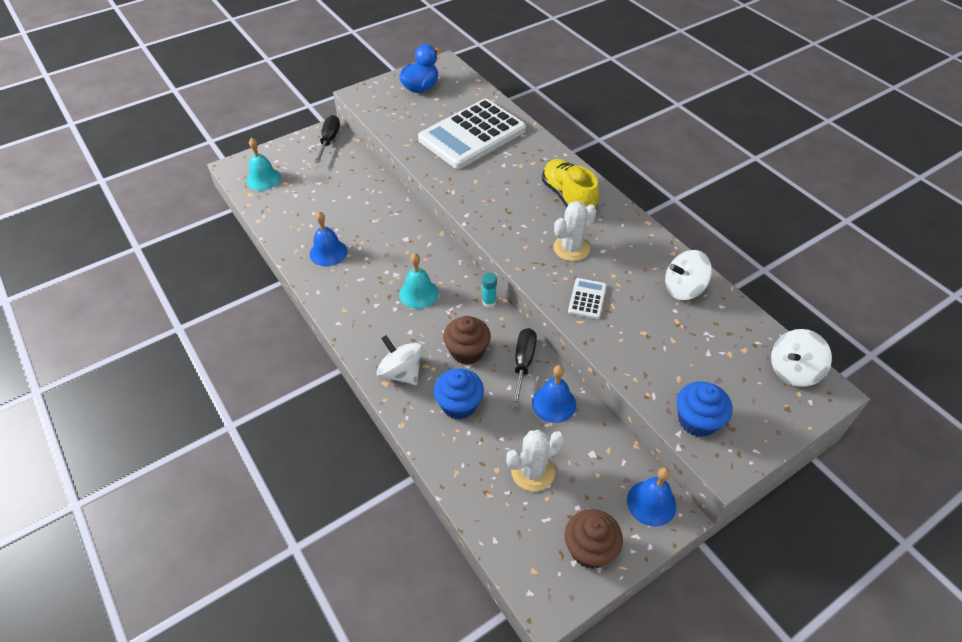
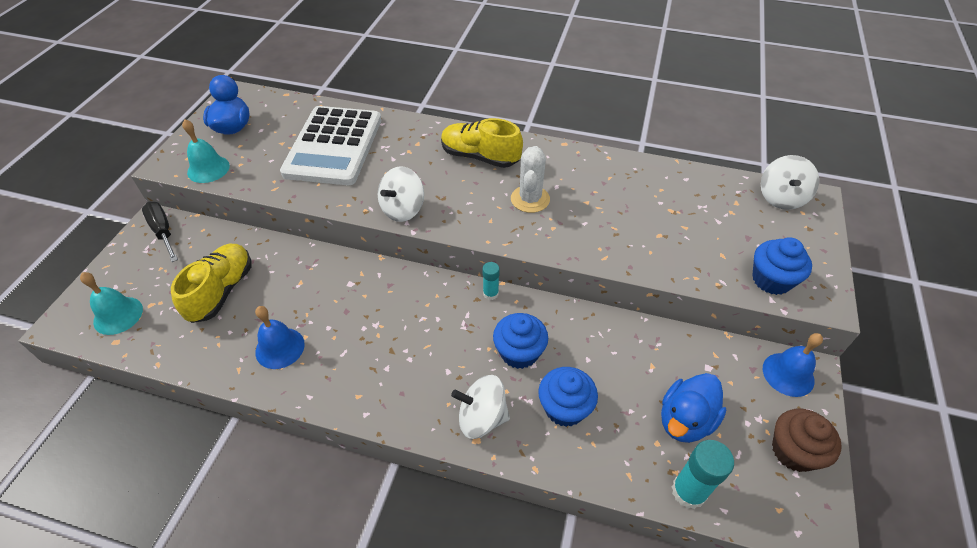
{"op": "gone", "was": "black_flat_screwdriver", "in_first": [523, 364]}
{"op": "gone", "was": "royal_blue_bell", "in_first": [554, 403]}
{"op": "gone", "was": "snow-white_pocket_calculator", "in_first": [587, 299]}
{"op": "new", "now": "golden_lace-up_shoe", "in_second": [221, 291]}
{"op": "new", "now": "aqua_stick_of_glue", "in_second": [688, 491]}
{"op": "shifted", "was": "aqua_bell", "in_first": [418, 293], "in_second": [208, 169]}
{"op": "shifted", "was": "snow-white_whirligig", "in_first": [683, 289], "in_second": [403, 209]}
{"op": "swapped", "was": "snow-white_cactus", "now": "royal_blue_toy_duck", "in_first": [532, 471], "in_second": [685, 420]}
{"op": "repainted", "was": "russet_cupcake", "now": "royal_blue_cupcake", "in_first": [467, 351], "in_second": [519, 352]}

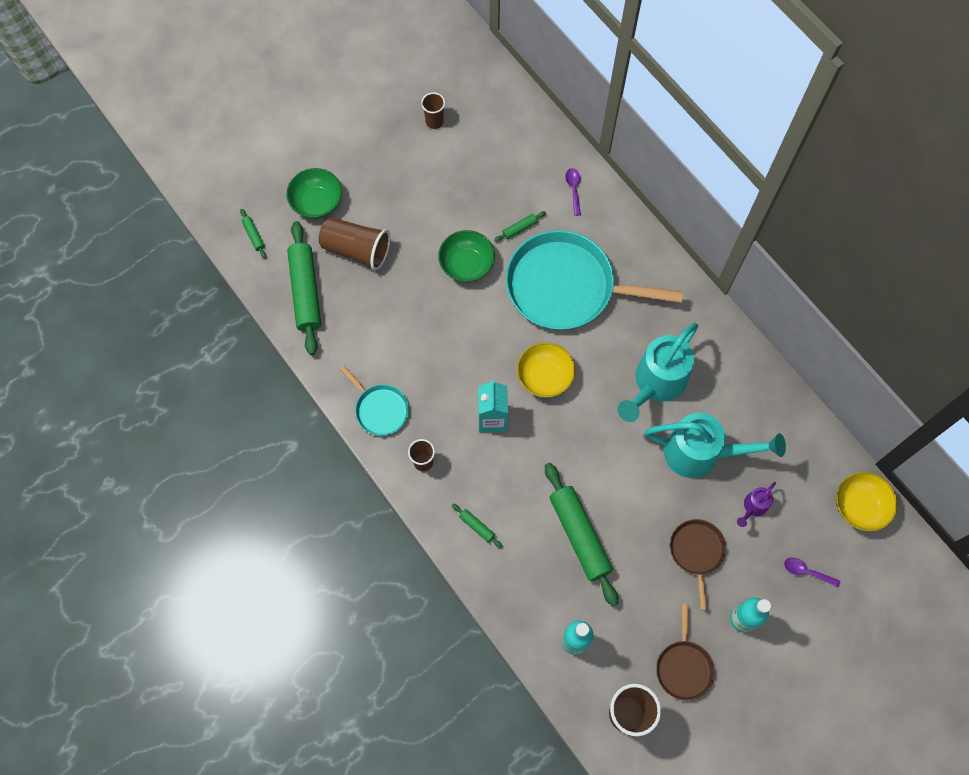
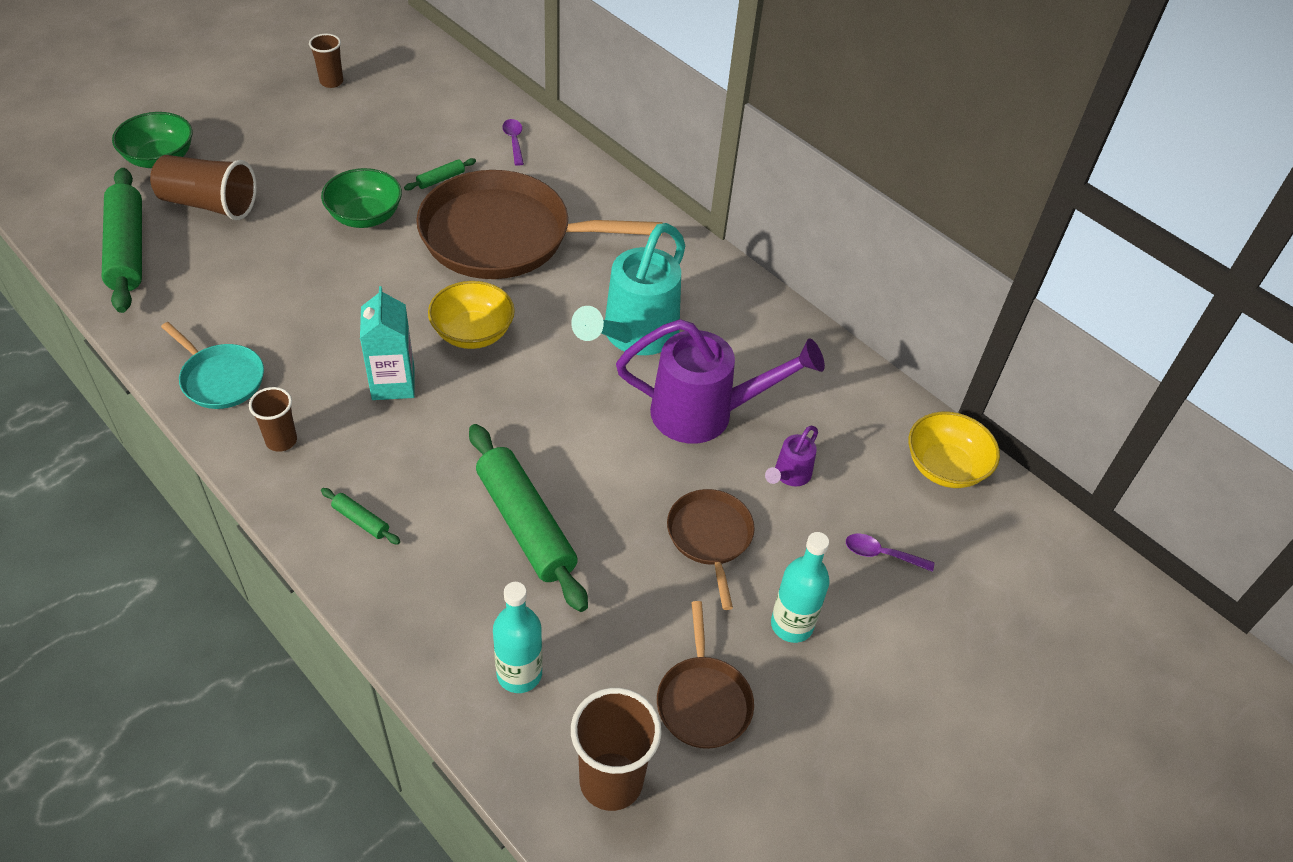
{"op": "gone", "was": "emerald_dough_roller", "in_first": [254, 236]}
{"op": "repainted", "was": "aqua_skillet", "now": "russet_skillet", "in_first": [566, 287], "in_second": [504, 236]}
{"op": "repainted", "was": "aqua_sprinkling_can", "now": "violet_sprinkling_can", "in_first": [700, 453], "in_second": [705, 413]}

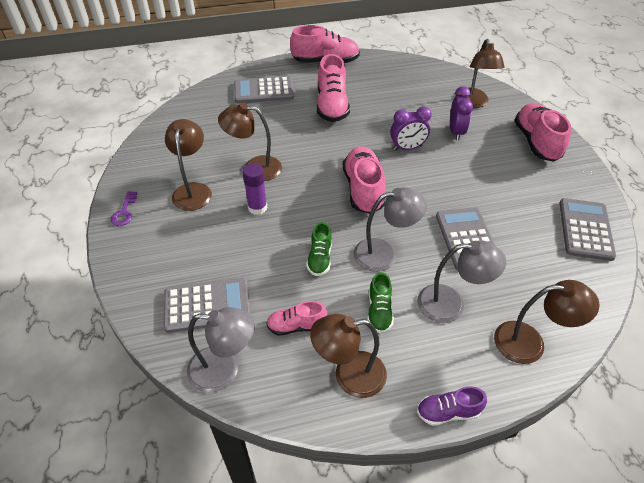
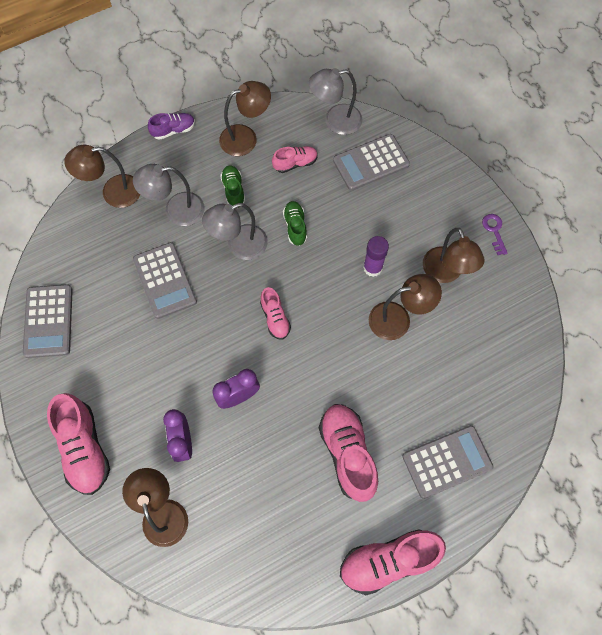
{"op": "scaled", "was": "pink_lace-up_shoe", "in_first": [363, 189], "in_second": [275, 318], "ratio": 0.56}

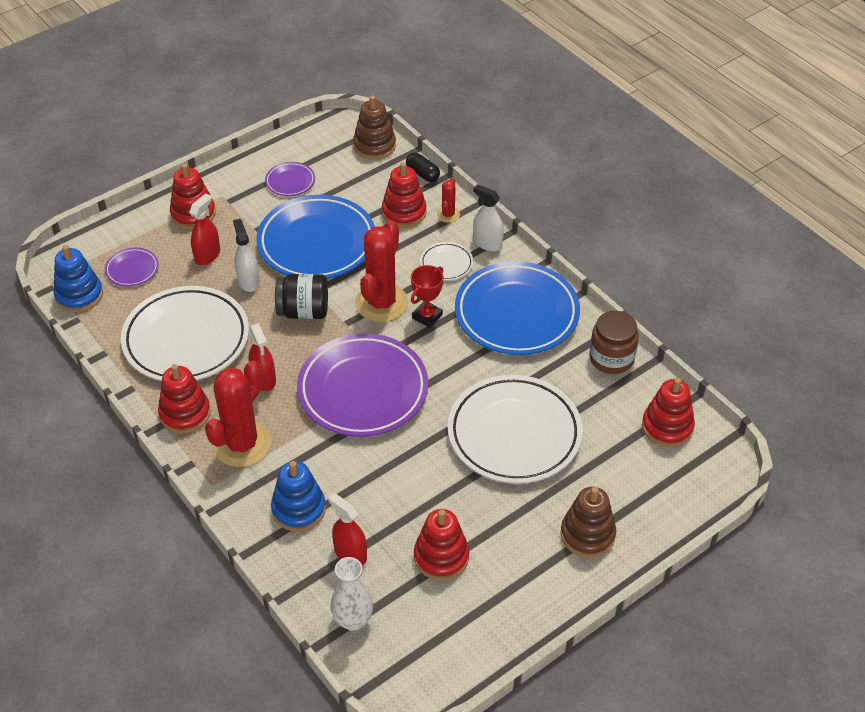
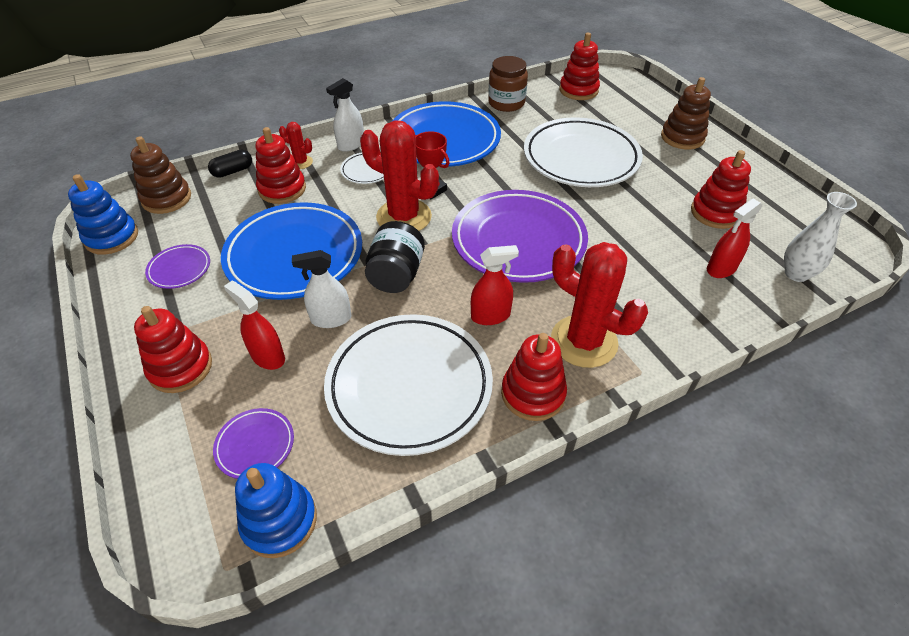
{"op": "shifted", "was": "royal_blue_ring_stacker", "in_first": [298, 509], "in_second": [111, 237]}

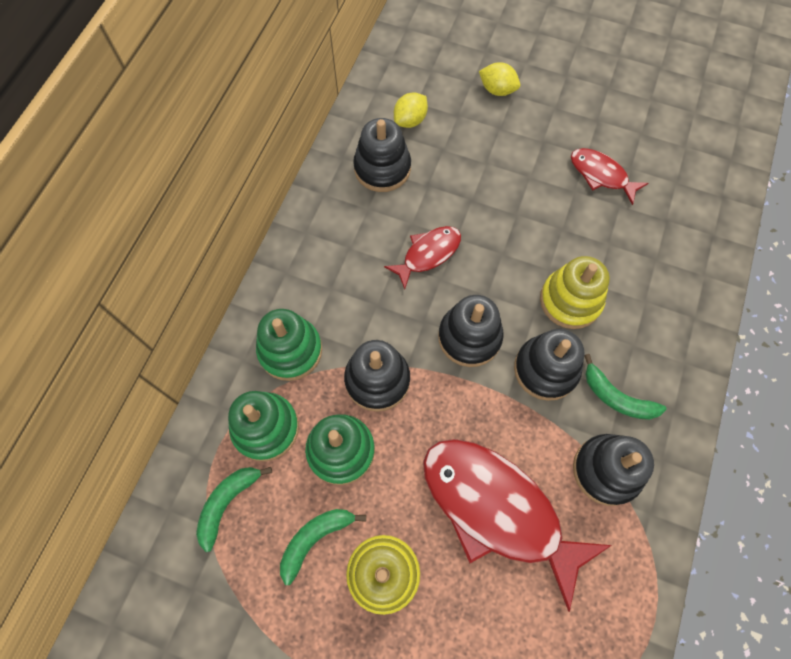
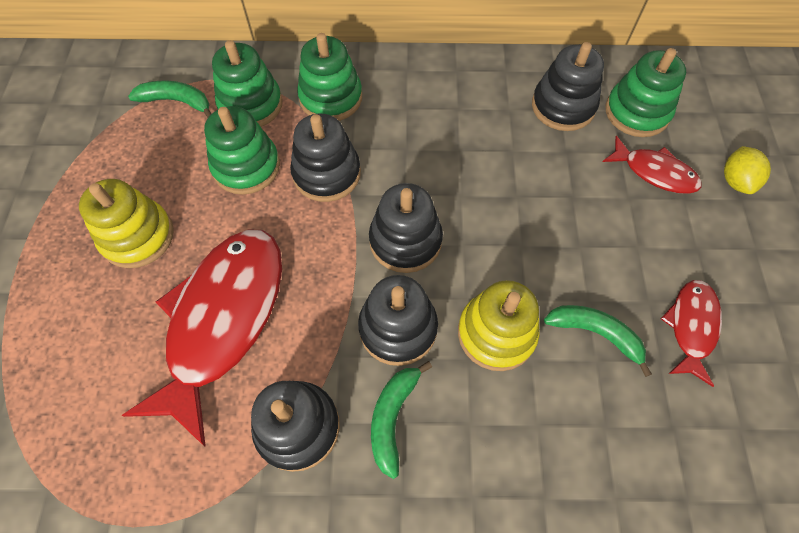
{"op": "shifted", "was": "emerald_banana_fruit", "in_first": [315, 539], "in_second": [595, 333]}
{"op": "shifted", "was": "scarlet_fish", "in_first": [428, 254], "in_second": [654, 172]}
{"op": "swapped", "was": "golden_toy_lemon", "now": "emerald_ring_stacker", "in_first": [410, 120], "in_second": [637, 112]}

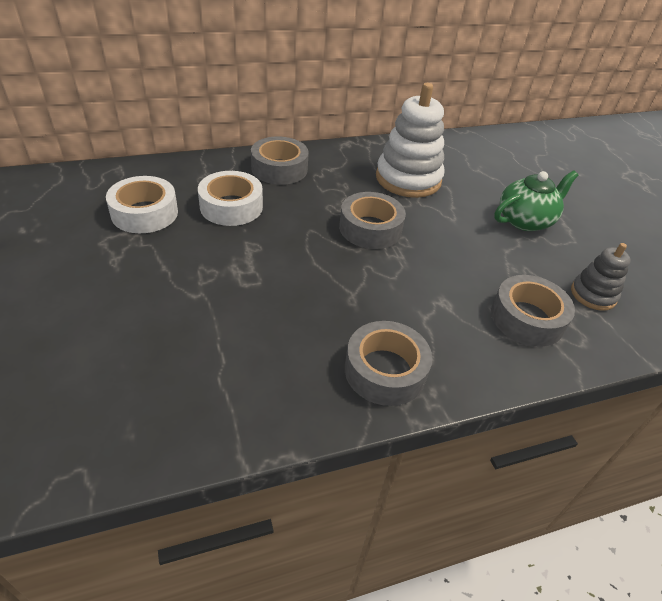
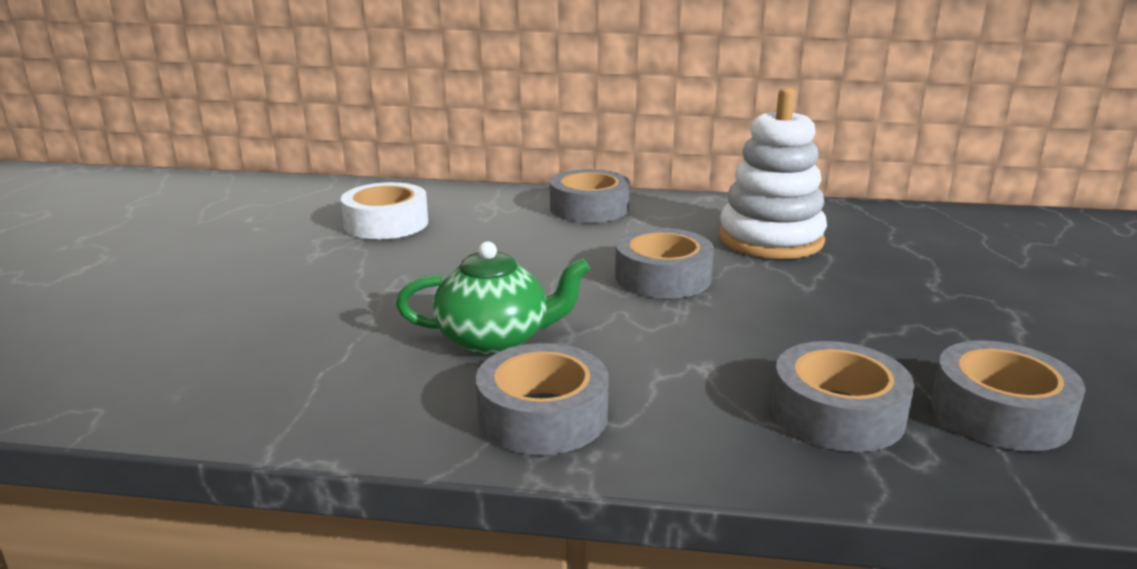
{"op": "gone", "was": "snow-white_sticky_tape", "in_first": [231, 206]}
{"op": "shifted", "was": "emerald_teapot", "in_first": [525, 220], "in_second": [494, 339]}
{"op": "swapped", "was": "gray_ring_stacker", "now": "gray_sticky_tape", "in_first": [593, 294], "in_second": [1000, 412]}

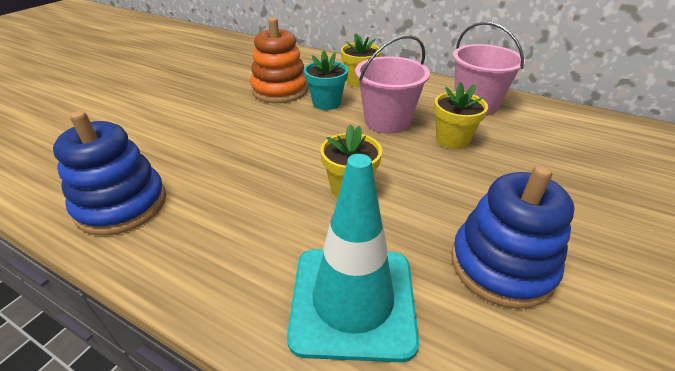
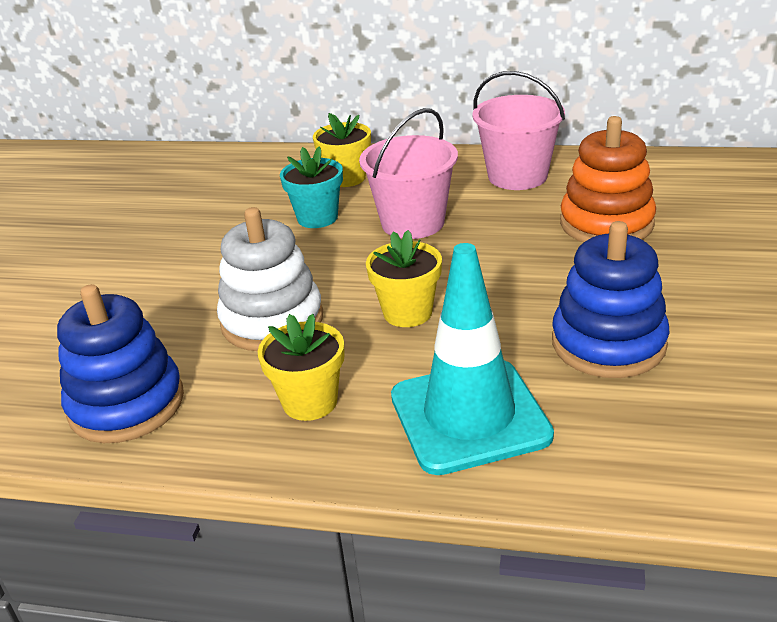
{"op": "new", "now": "snow-white_ring_stacker", "in_second": [272, 321]}
{"op": "shifted", "was": "orange_ring_stacker", "in_first": [280, 90], "in_second": [606, 223]}
{"op": "shifted", "was": "golden_flower_pot", "in_first": [452, 140], "in_second": [310, 402]}

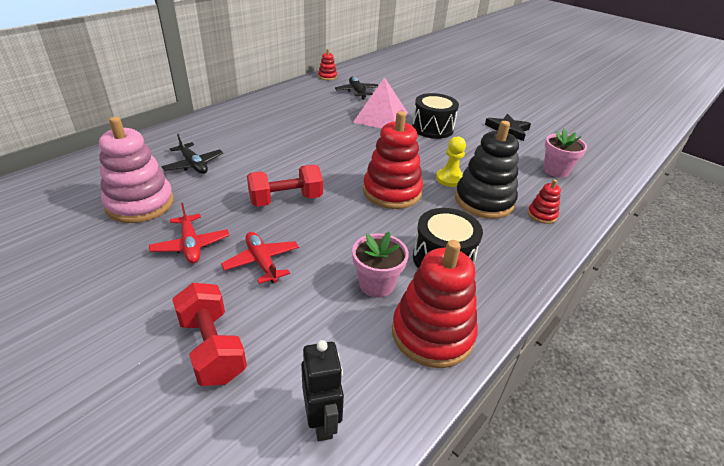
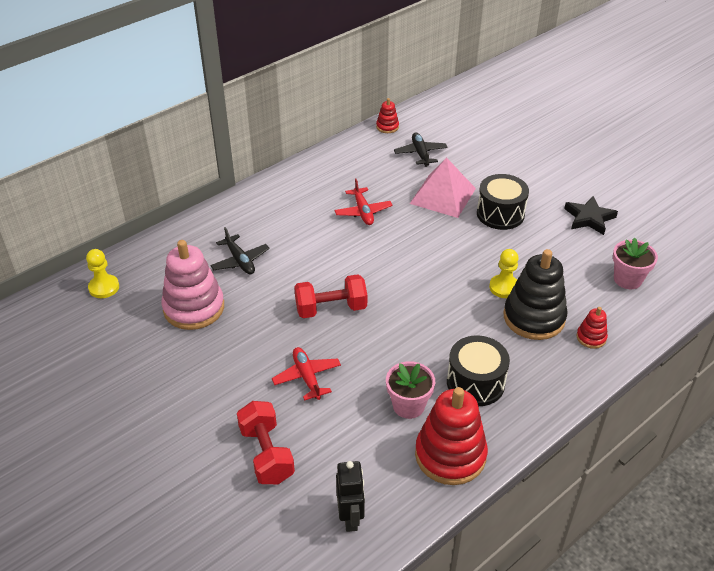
{"op": "gone", "was": "scarlet_ring_stacker", "in_first": [392, 192]}
{"op": "new", "now": "golden_pawn", "in_second": [104, 287]}
{"op": "shifted", "was": "scarlet_plane", "in_first": [191, 245], "in_second": [363, 211]}

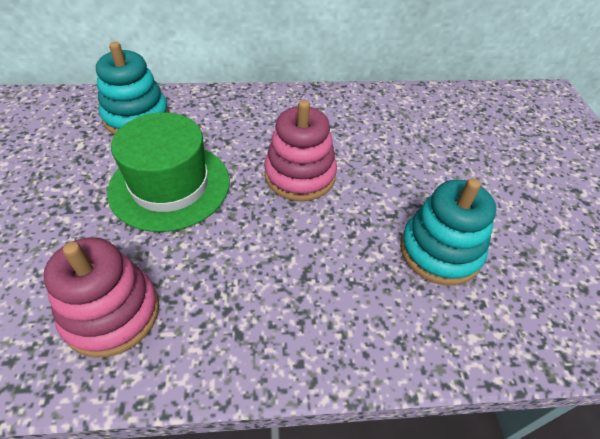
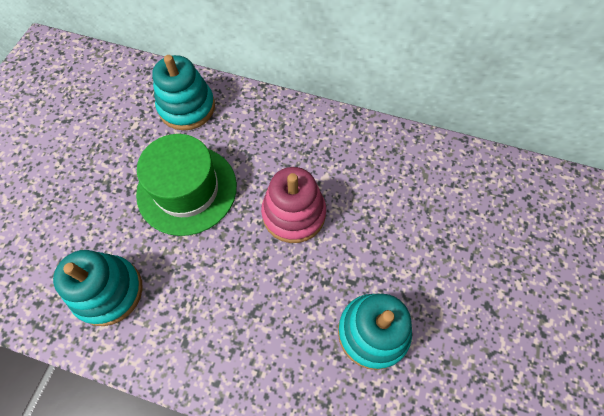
{"op": "repainted", "was": "pink_ring_stacker", "now": "aqua_ring_stacker", "in_first": [112, 313], "in_second": [108, 291]}

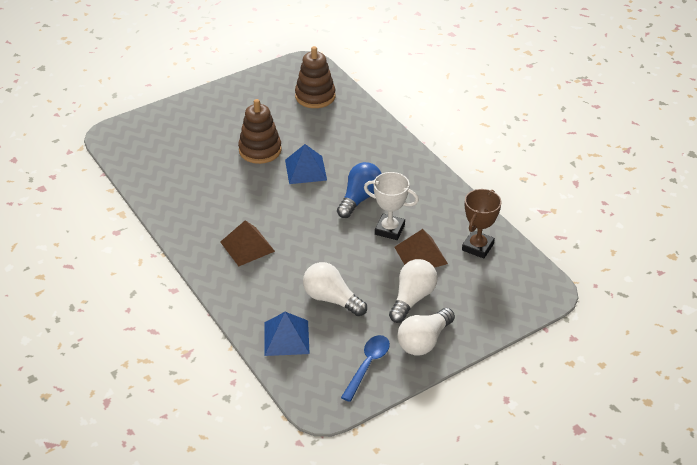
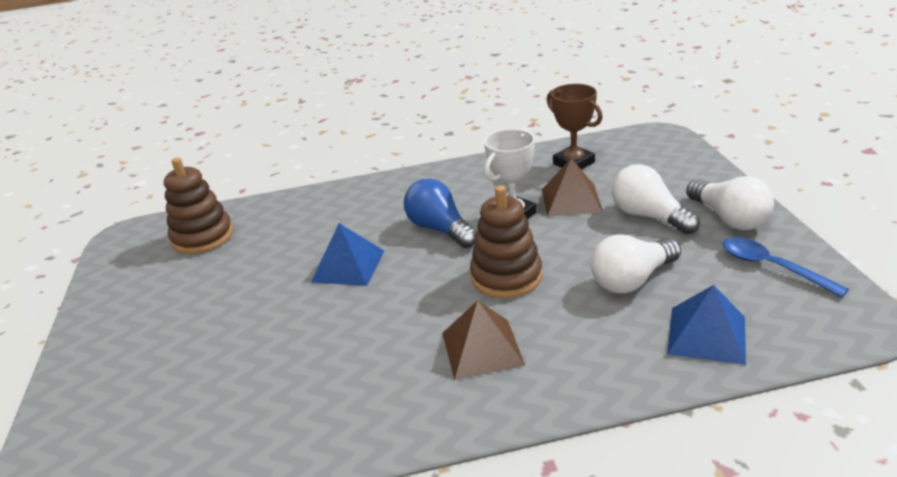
{"op": "shifted", "was": "russet_ring_stacker", "in_first": [260, 150], "in_second": [506, 276]}

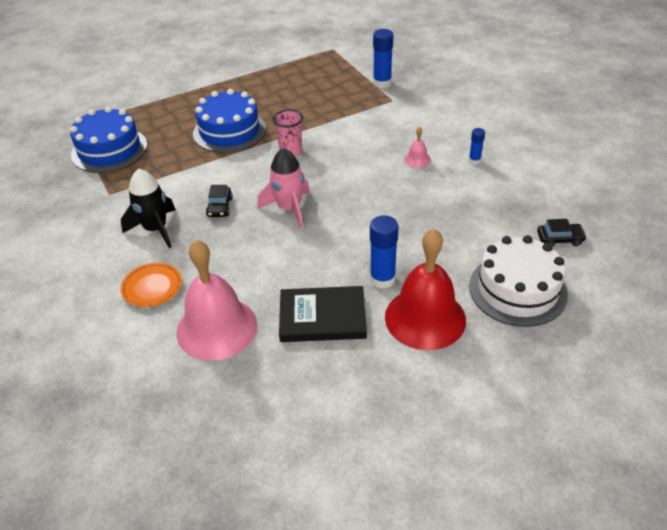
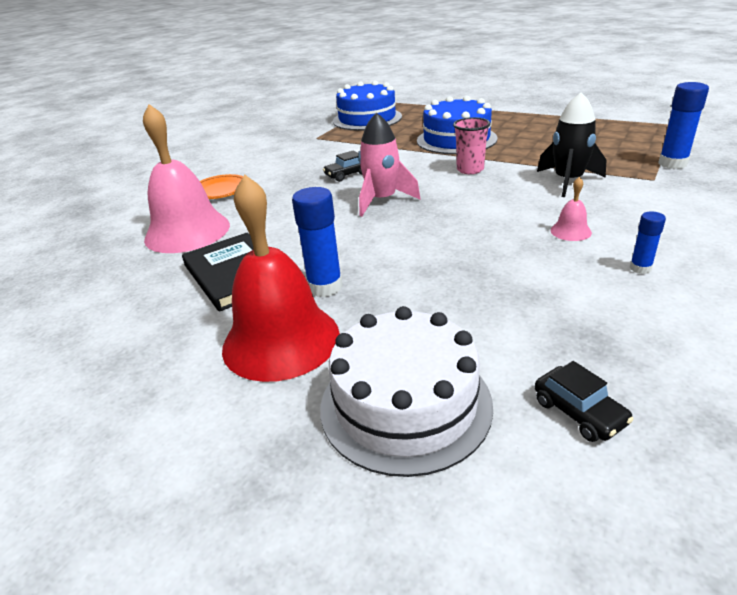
{"op": "shifted", "was": "black_spaceship", "in_first": [155, 229], "in_second": [568, 181]}

